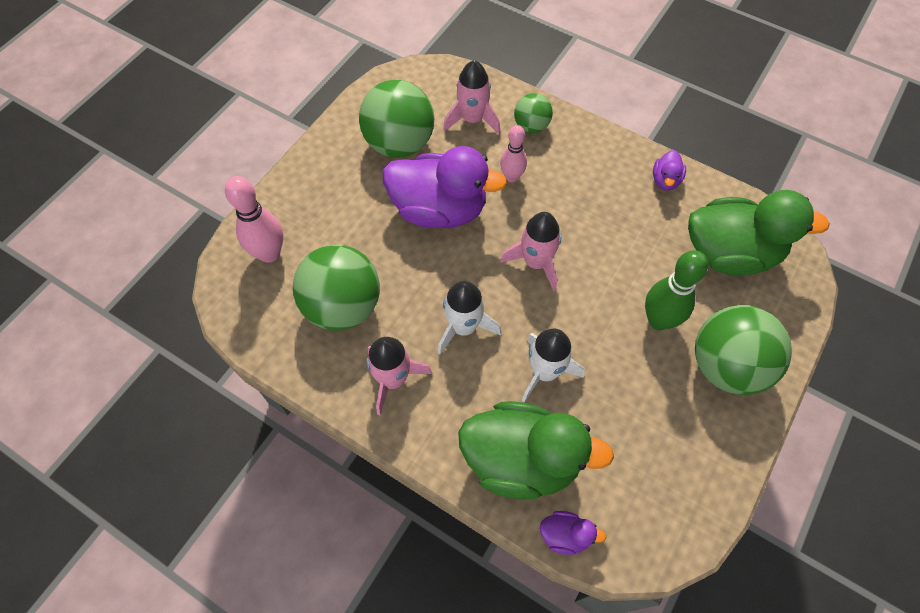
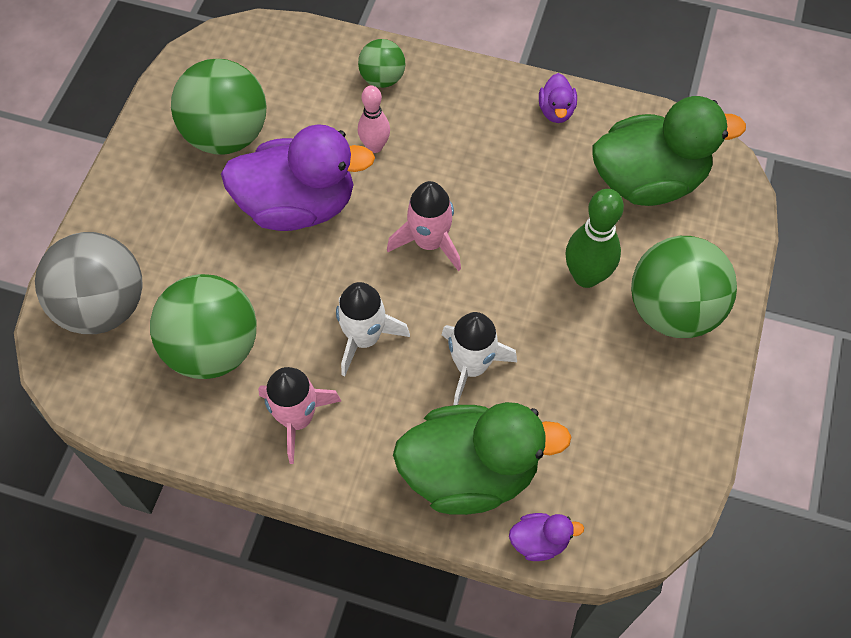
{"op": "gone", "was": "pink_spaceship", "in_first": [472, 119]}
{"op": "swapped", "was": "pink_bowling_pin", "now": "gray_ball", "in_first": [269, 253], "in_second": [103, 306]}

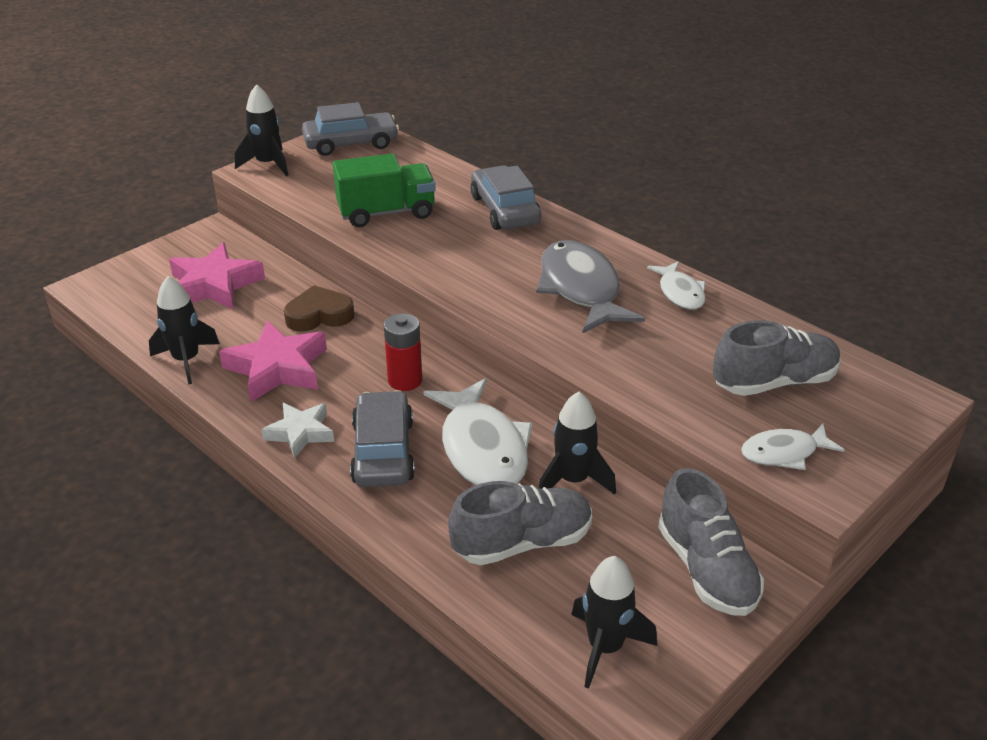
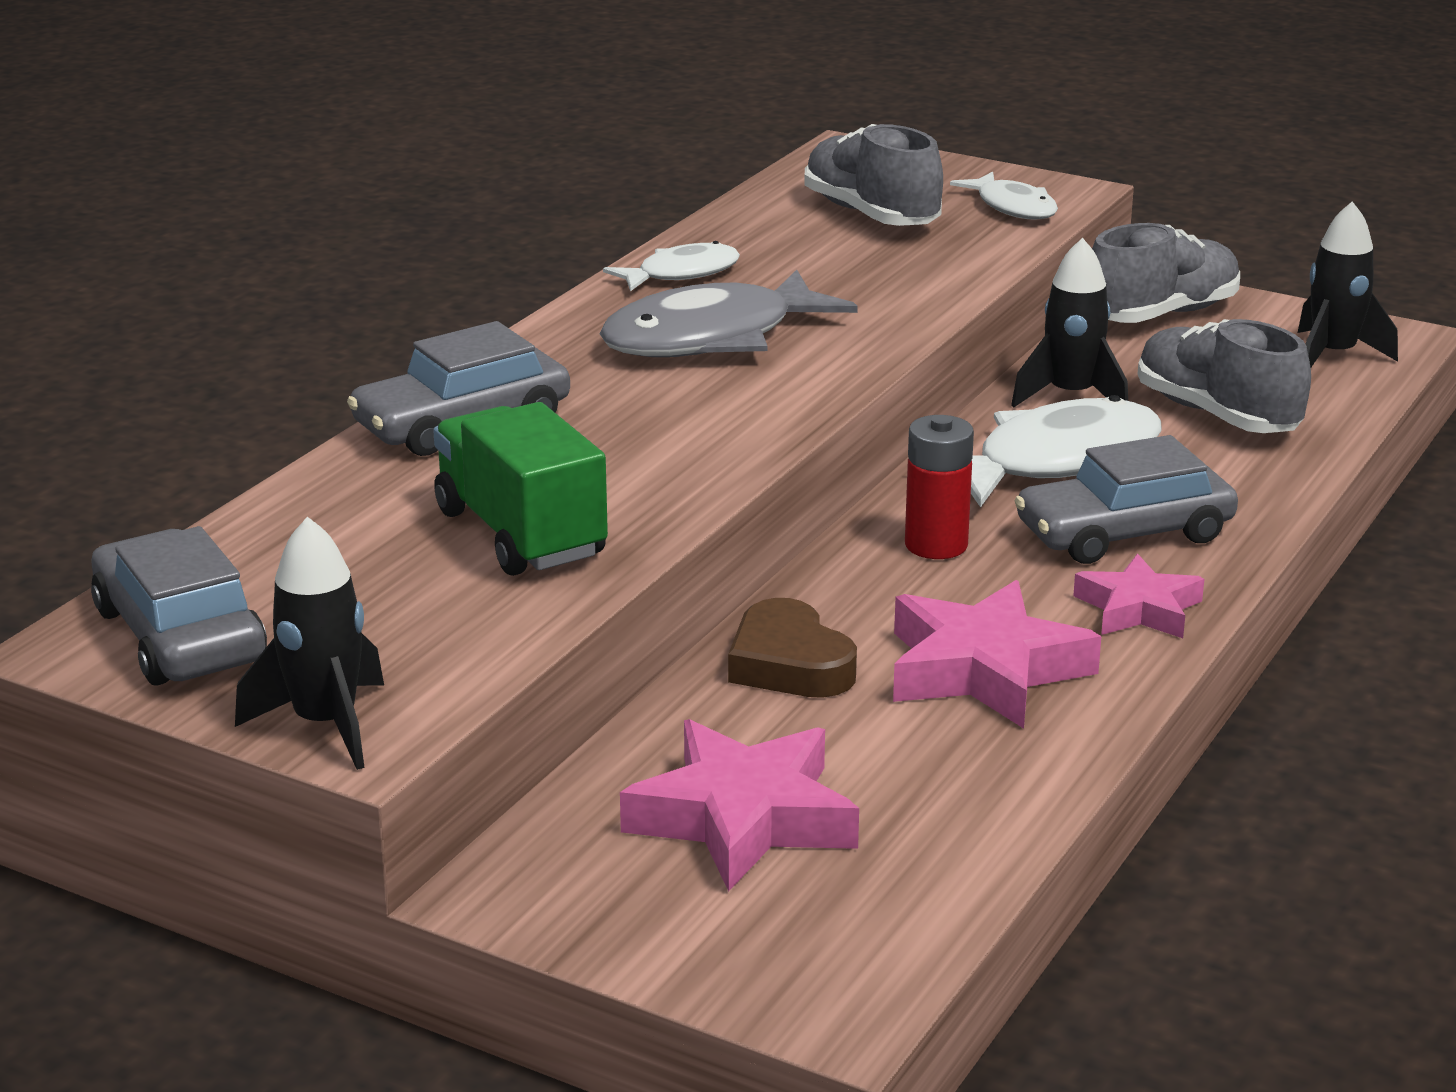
{"op": "gone", "was": "black_spaceship", "in_first": [186, 360]}
{"op": "repainted", "was": "snow-white_five-pointed_star", "now": "pink_five-pointed_star", "in_first": [300, 433], "in_second": [1139, 609]}

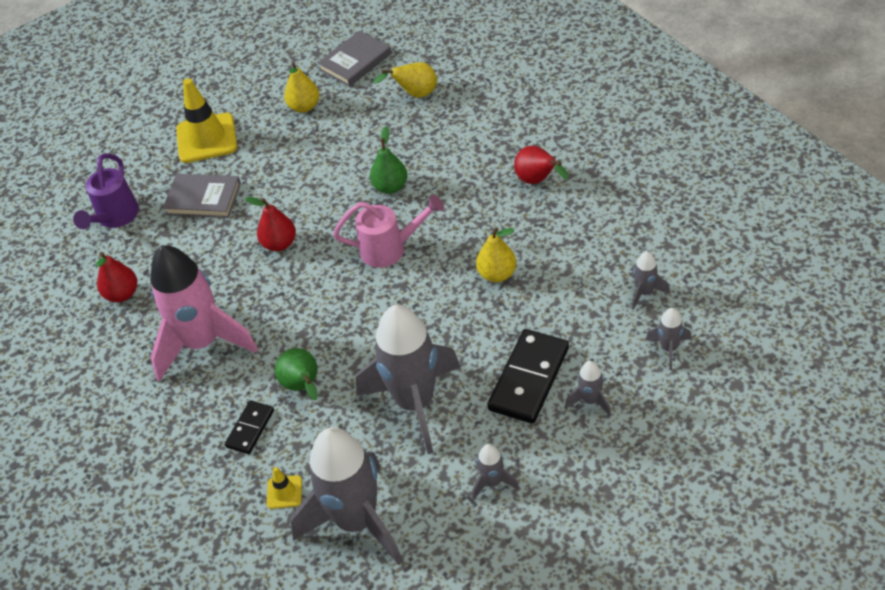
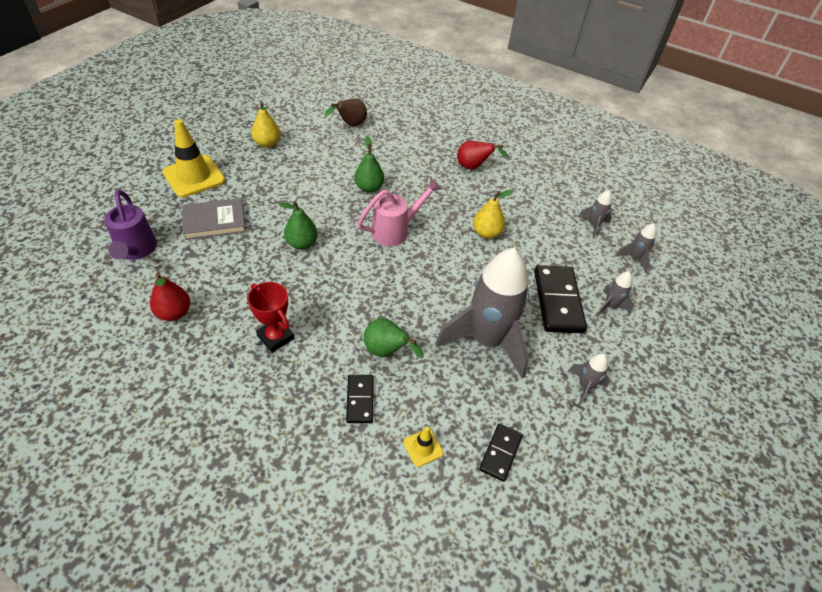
{"op": "gone", "was": "gray_hardcover", "in_first": [355, 62]}
{"op": "swapped", "was": "pink_spaceship", "now": "scarlet_prize_cup", "in_first": [203, 343], "in_second": [275, 337]}
{"op": "swapped", "was": "gray_spaceship", "now": "black_domino_tile", "in_first": [357, 521], "in_second": [500, 453]}
{"op": "repainted", "was": "scarlet_pear", "now": "emerald_pear", "in_first": [279, 244], "in_second": [302, 243]}
{"op": "repainted", "was": "golden_pear", "now": "russet_pear", "in_first": [415, 94], "in_second": [350, 125]}

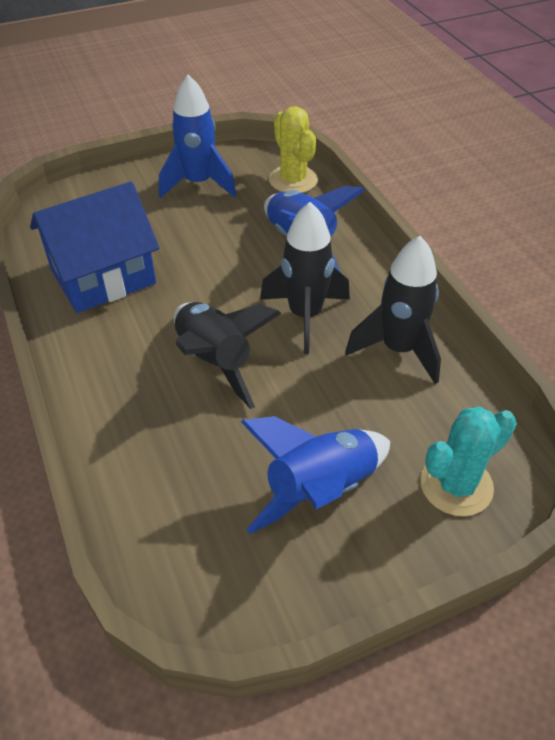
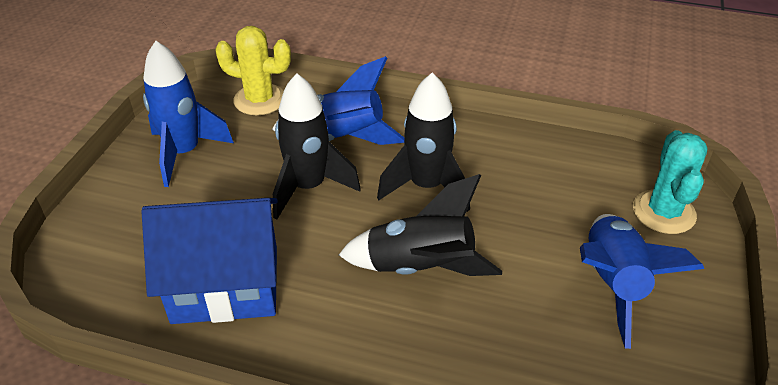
{"op": "shifted", "was": "black_spaceship", "in_first": [398, 349], "in_second": [308, 187]}
{"op": "rotated", "was": "royal_blue_cottage", "in_first": [103, 276], "in_second": [225, 284], "clockwise": 75}

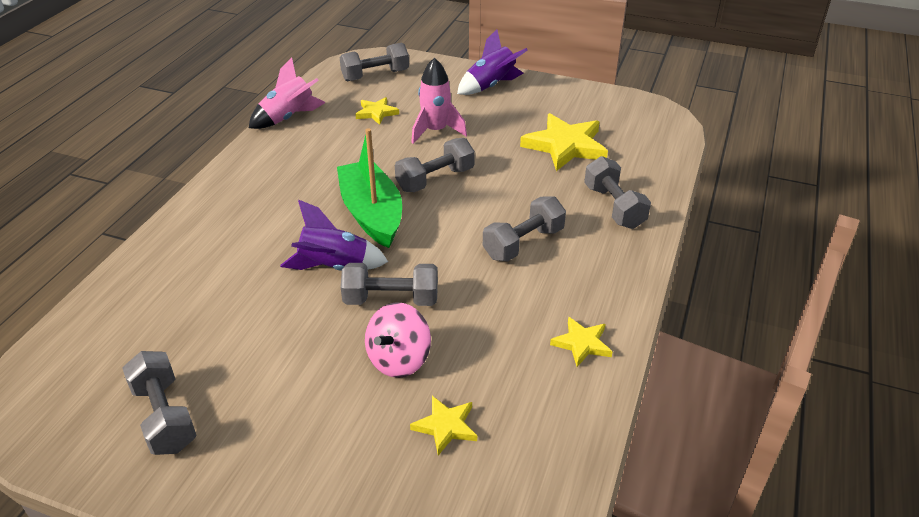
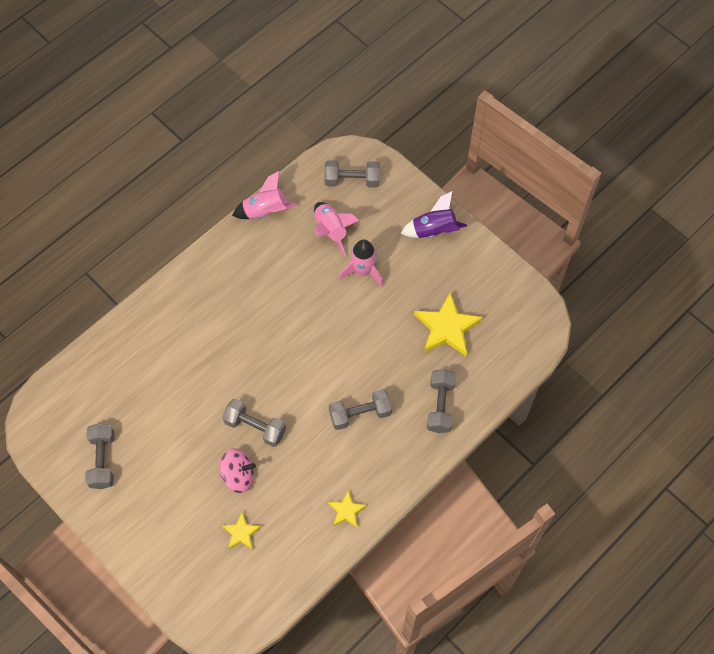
{"op": "gone", "was": "violet_spaceship", "in_first": [334, 267]}
{"op": "gone", "was": "emerald_sailboat", "in_first": [372, 214]}
{"op": "gone", "was": "gray_dumbbell", "in_first": [435, 179]}
{"op": "swapped", "was": "golden_five-pointed_star", "now": "pink_spaceship", "in_first": [376, 113], "in_second": [331, 231]}
{"op": "rotated", "was": "pink_whirligig", "in_first": [399, 359], "in_second": [238, 475], "clockwise": -150}

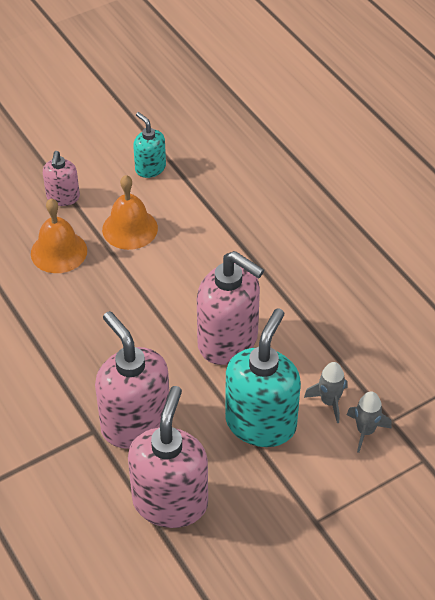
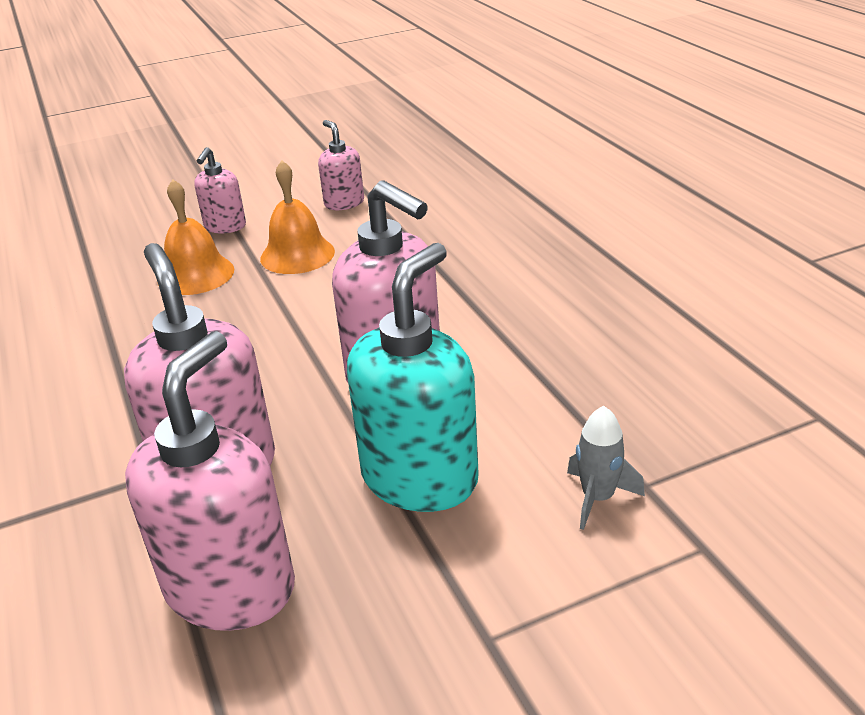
{"op": "gone", "was": "gray_spaceship", "in_first": [329, 402]}
{"op": "repainted", "was": "aqua_soap_dispenser", "now": "pink_soap_dispenser", "in_first": [150, 168], "in_second": [344, 203]}

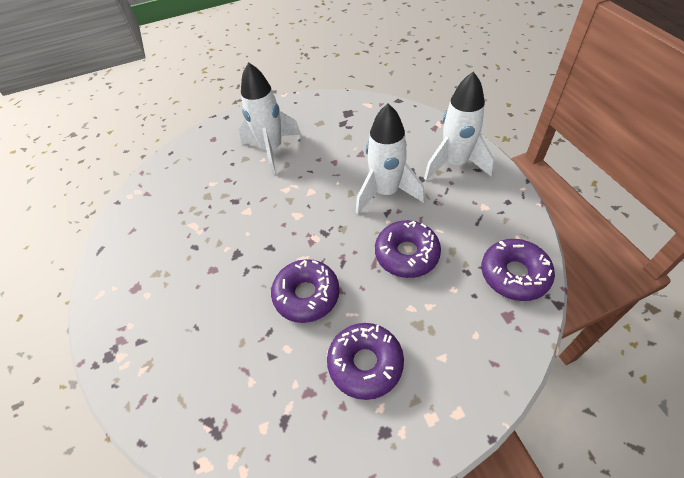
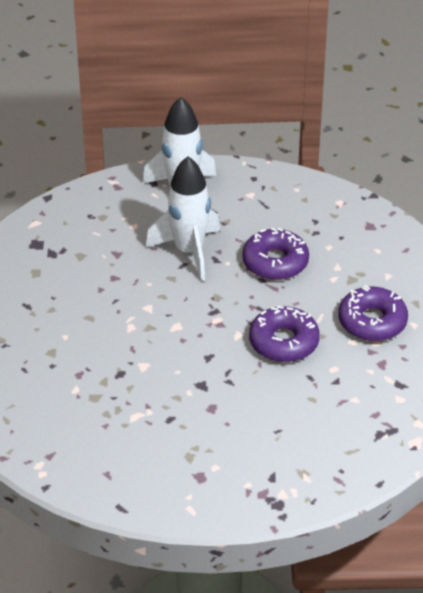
{"op": "gone", "was": "snow-white_spaceship", "in_first": [272, 149]}
{"op": "gone", "was": "violet_doughnut", "in_first": [514, 274]}

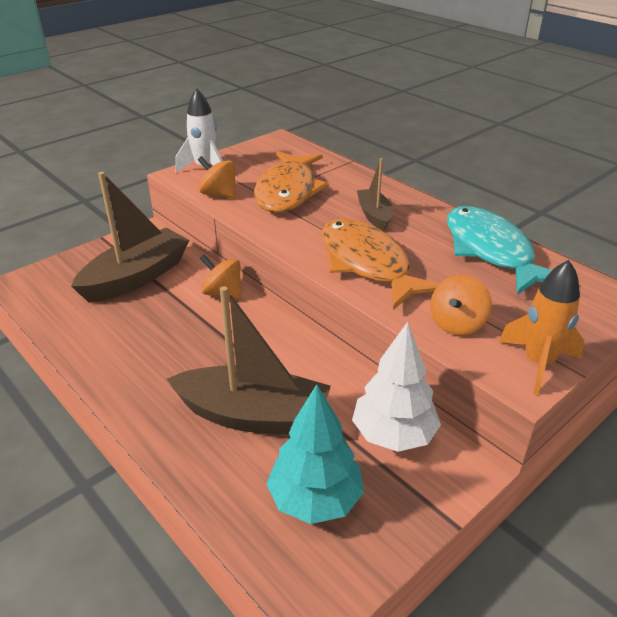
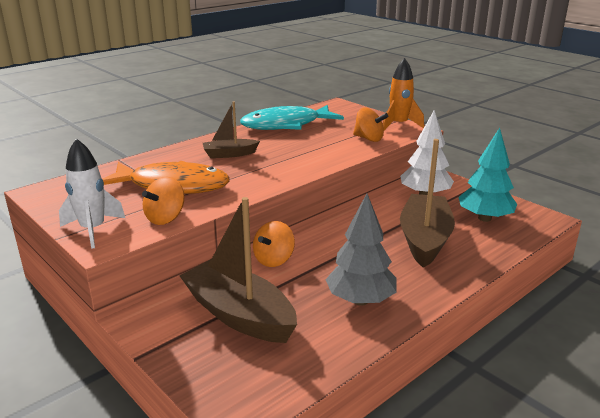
{"op": "gone", "was": "orange_fish", "in_first": [367, 264]}
{"op": "new", "now": "gray_toy_tree", "in_second": [360, 300]}

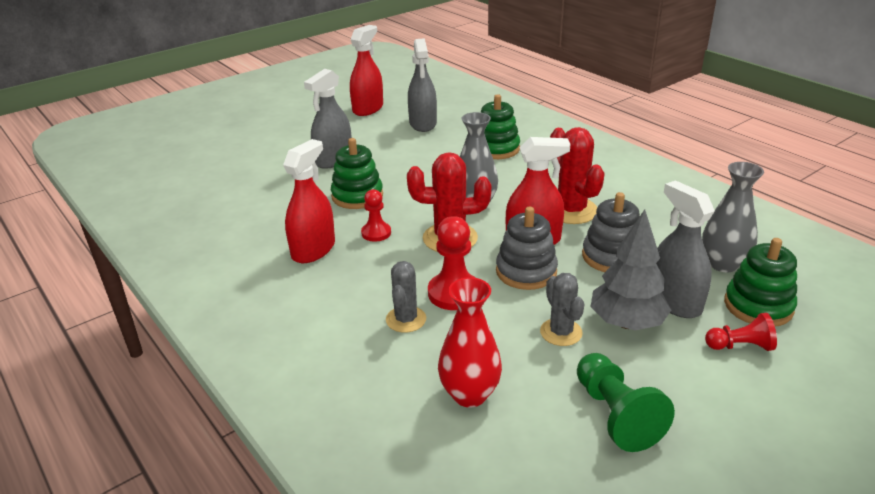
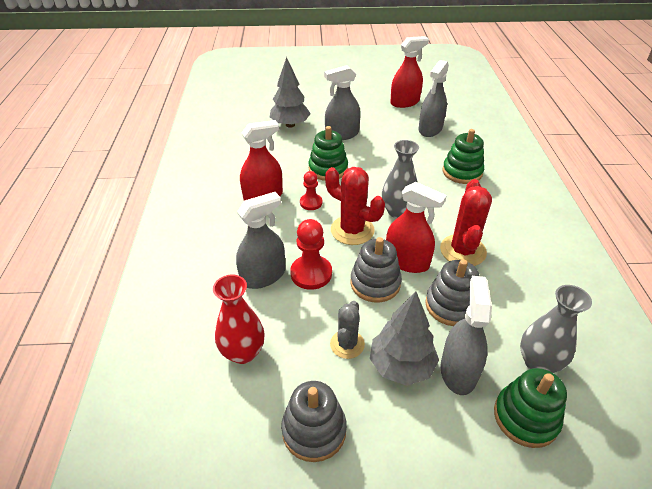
{"op": "gone", "was": "scarlet_pawn", "in_first": [740, 346]}
{"op": "new", "now": "gray_toy_tree", "in_second": [290, 125]}
{"op": "swapped", "was": "gray_cactus", "now": "gray_spray_bottle", "in_first": [406, 319], "in_second": [263, 276]}
{"op": "swapped", "was": "emerald_pawn", "now": "gray_ring_stacker", "in_first": [615, 415], "in_second": [314, 430]}

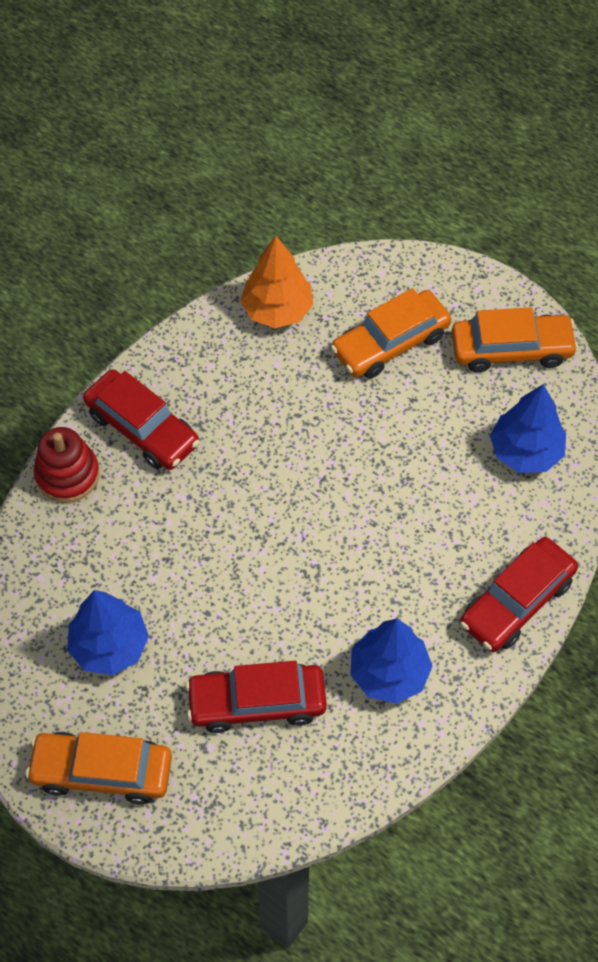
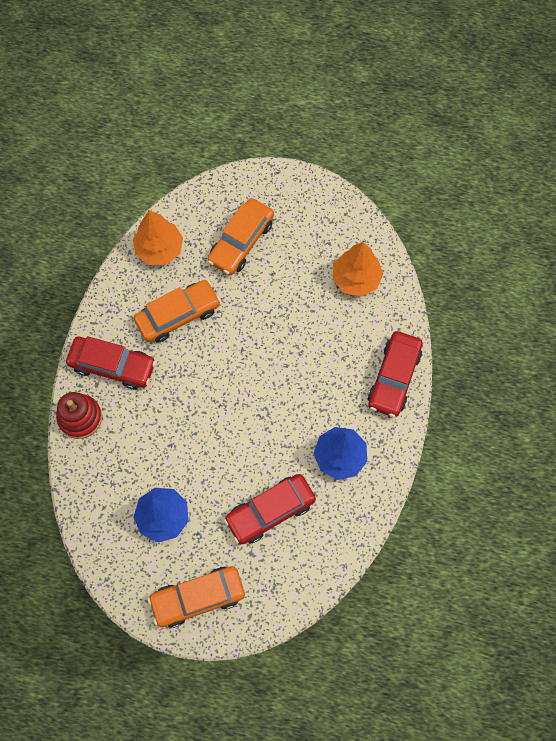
{"op": "shifted", "was": "orange_car", "in_first": [511, 349], "in_second": [178, 315]}
{"op": "repainted", "was": "royal_blue_toy_tree", "now": "orange_toy_tree", "in_first": [525, 451], "in_second": [356, 279]}

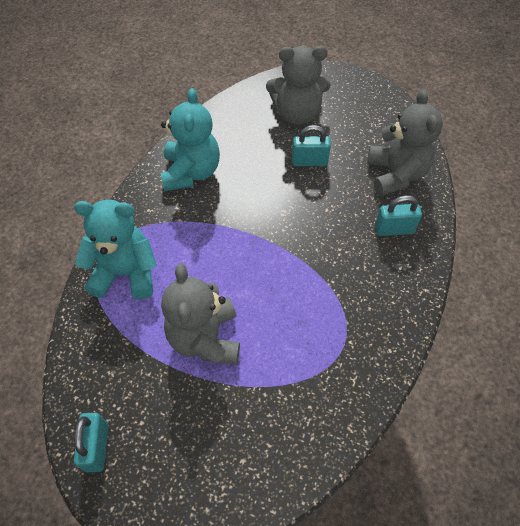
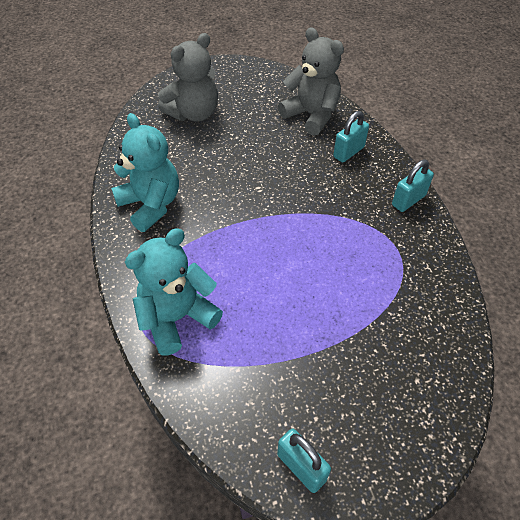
{"op": "gone", "was": "gray_stuffed_bear", "in_first": [205, 338]}
{"op": "shifted", "was": "aqua_small_lock", "in_first": [309, 162], "in_second": [408, 200]}

